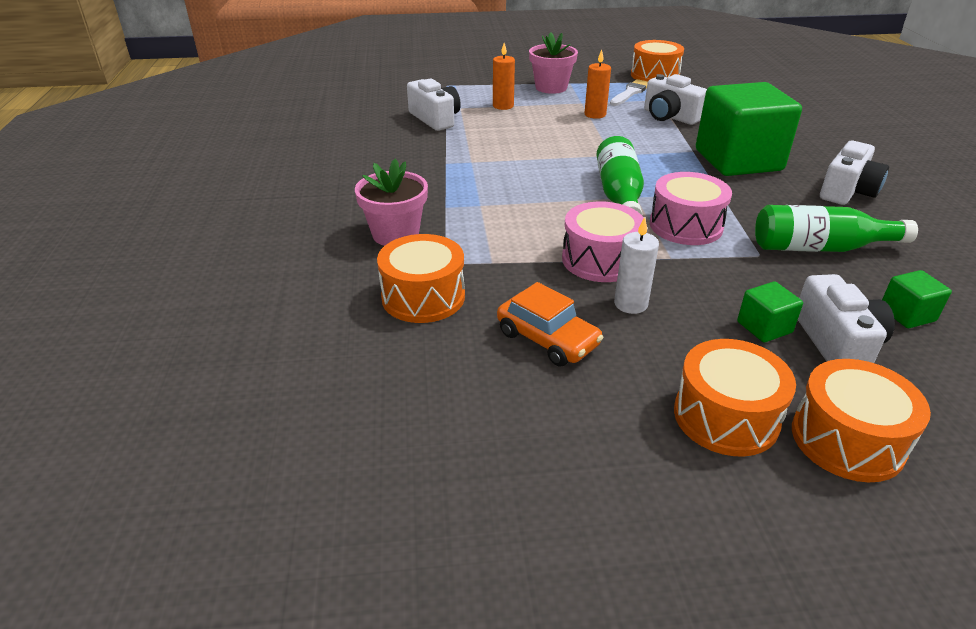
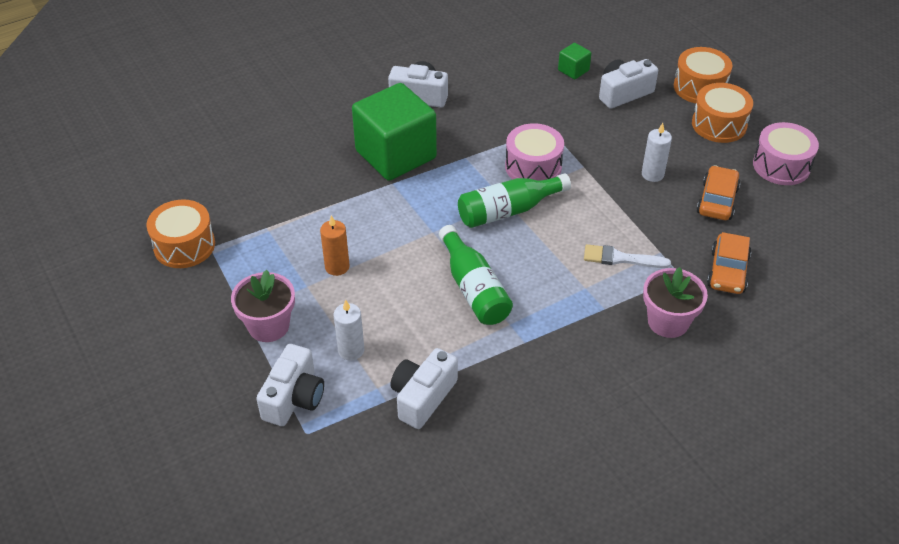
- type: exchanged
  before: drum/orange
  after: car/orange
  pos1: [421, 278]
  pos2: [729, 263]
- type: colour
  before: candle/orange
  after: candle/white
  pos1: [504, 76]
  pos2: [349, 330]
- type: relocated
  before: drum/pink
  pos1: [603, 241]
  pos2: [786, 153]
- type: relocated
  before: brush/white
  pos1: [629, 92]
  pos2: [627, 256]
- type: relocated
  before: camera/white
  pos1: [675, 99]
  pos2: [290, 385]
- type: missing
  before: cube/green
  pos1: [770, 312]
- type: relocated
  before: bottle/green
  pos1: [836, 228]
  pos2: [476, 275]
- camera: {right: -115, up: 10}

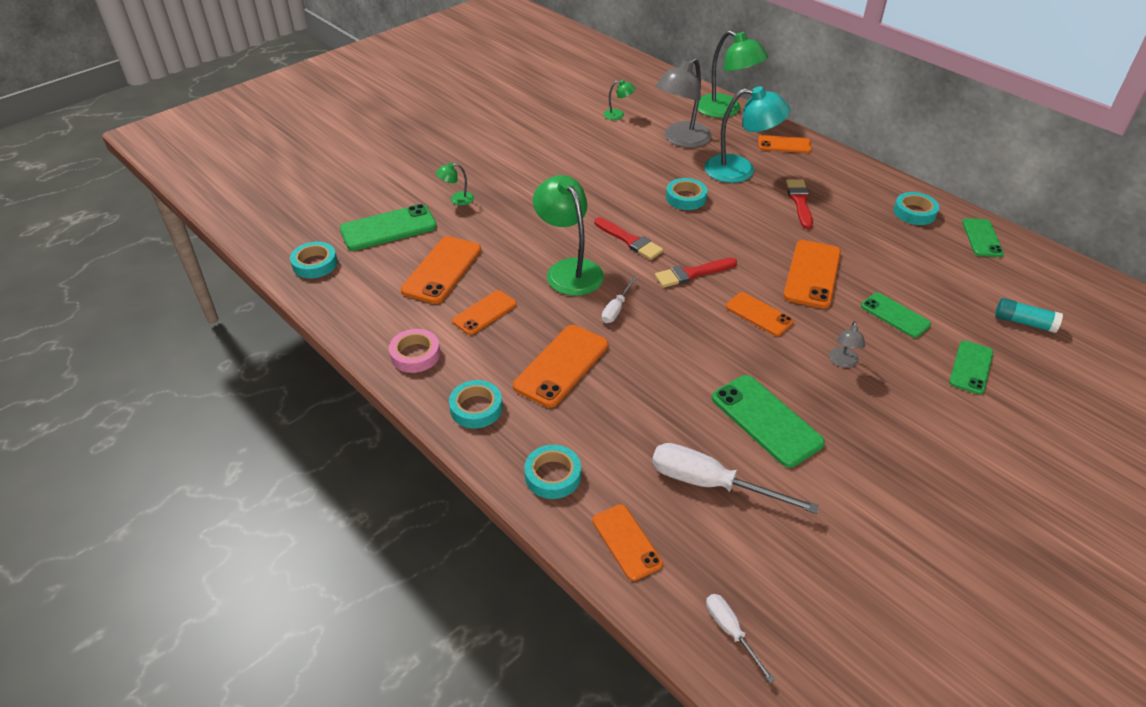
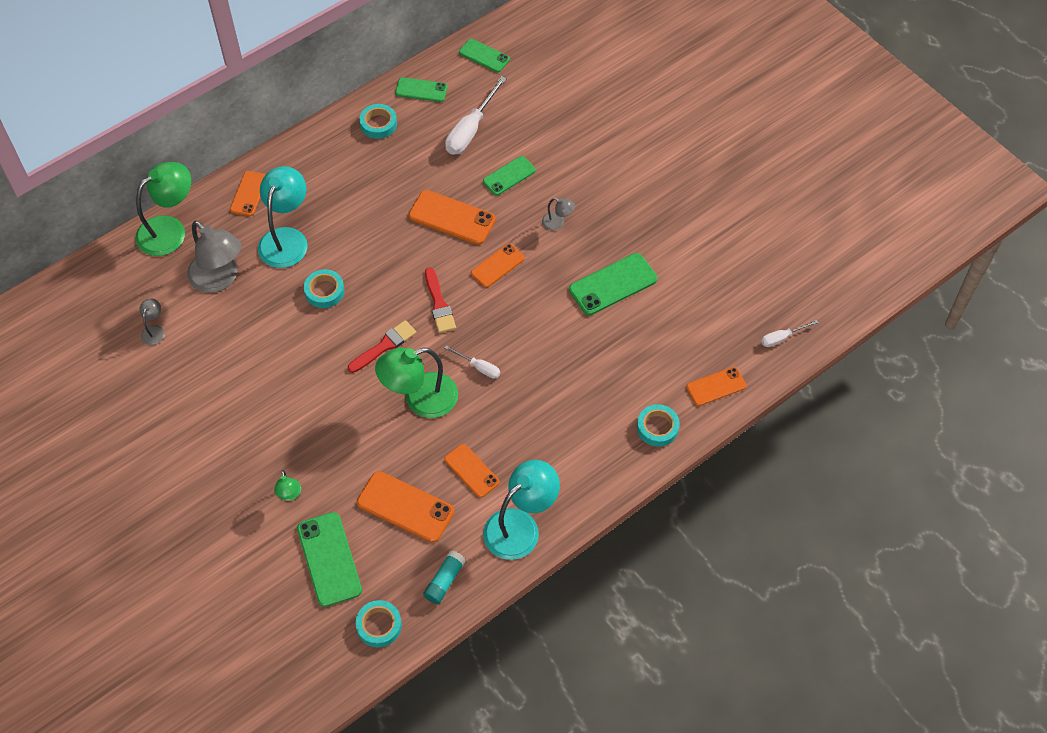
- type: exchanged
  before: tape/pink
  after: lamp/turquoise
  pos1: [414, 351]
  pos2: [521, 510]
- type: missing
  before: tape/turquoise
  pos1: [476, 404]
- type: missing
  before: phone/orange
  pos1: [560, 366]
- type: colour
  before: lamp/green
  after: lamp/grey
  pos1: [619, 100]
  pos2: [152, 321]
- type: relocated
  before: screwdriver/white
  pos1: [735, 478]
  pos2: [476, 115]
- type: missing
  before: brush/red
  pos1: [799, 204]
- type: relocated
  before: phone/green
  pos1: [971, 368]
  pos2: [484, 55]
- type: relocated
  before: glue stick/turquoise
  pos1: [1029, 315]
  pos2: [444, 577]
- camera: {right: -85, up: 15}

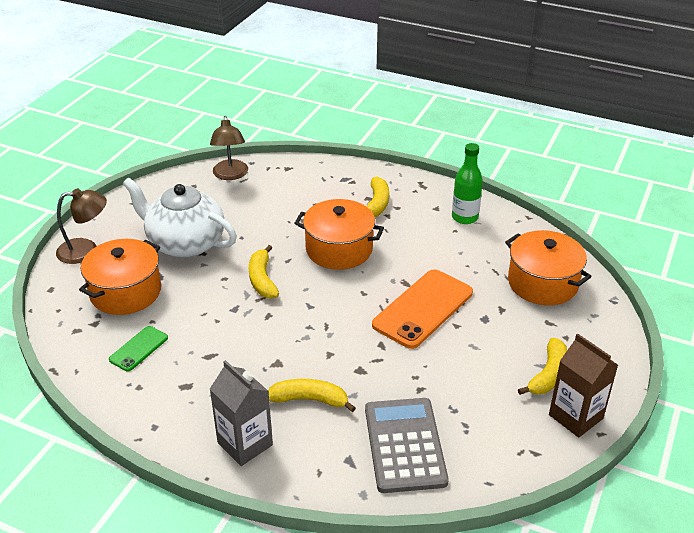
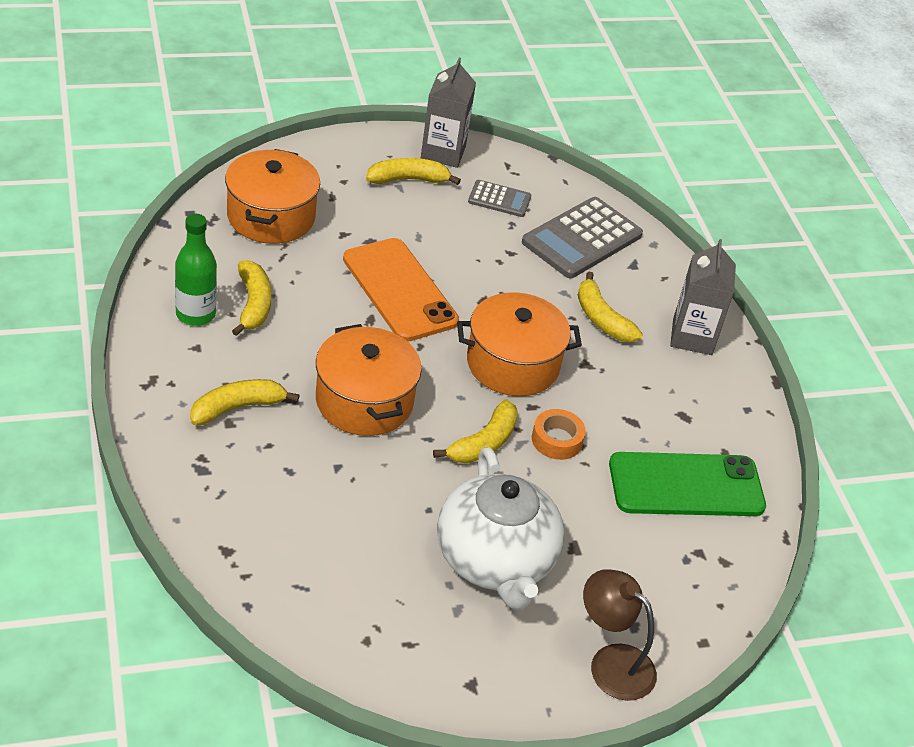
- type: relocated
  before: pot/orange
  pos1: [120, 277]
  pos2: [519, 344]
- type: size
  before: phone/green
  pos1: [138, 348]
  pos2: [687, 484]
  scale: 1.94
- type: missing
  before: lamp/brown
  pos1: [229, 148]
- type: spun
  before: phone/orange
  pos1: [422, 309]
  pos2: [401, 289]
  turn: 60
- type: colour
  before: carton/brown
  after: carton/grey
  pos1: [583, 386]
  pos2: [448, 113]
- type: appeared
  after: banana/yellow
  pos2: [251, 298]
- type: appeared
  after: calculator/grey
  pos2: [499, 198]
- type: appeared
  after: tape/orange
  pos2: [559, 434]
- camera: {right: -135, up: 5}

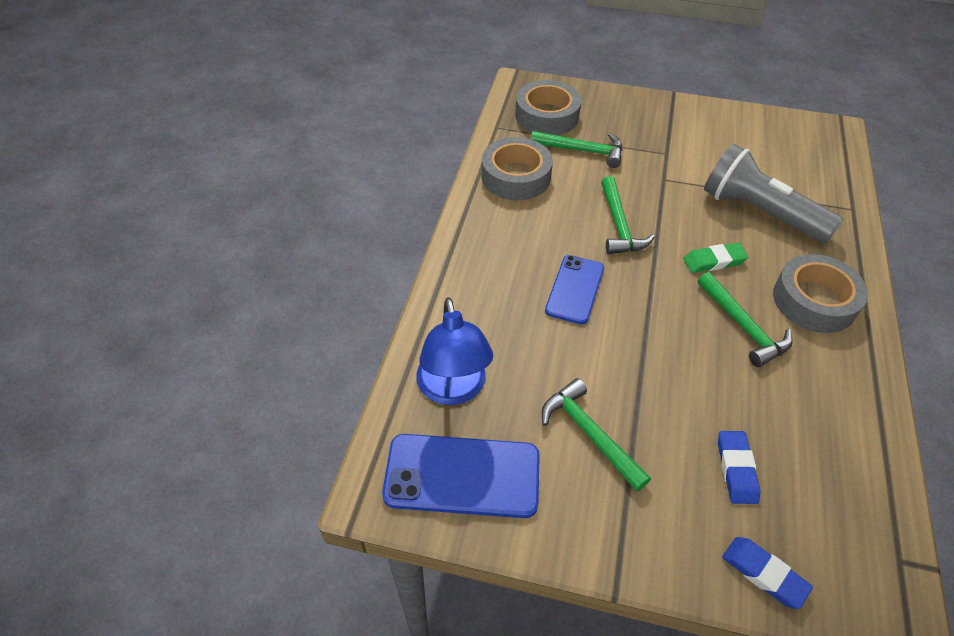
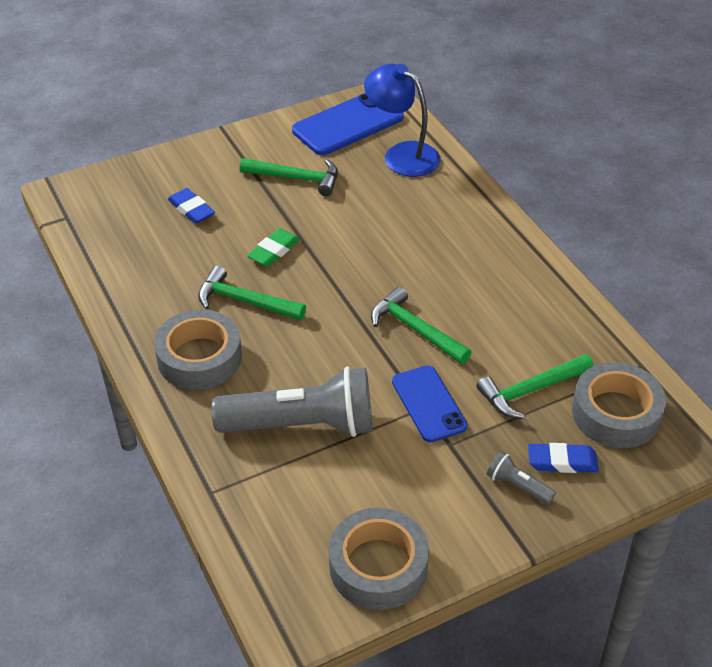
- type: relocated
  before: tape/grey
  pos1: [517, 168]
  pos2: [379, 559]
- type: relocated
  before: phone/blue
  pos1: [574, 289]
  pos2: [430, 404]
- type: relocated
  before: eraser/green
  pos1: [715, 258]
  pos2: [273, 247]
- type: relocated
  before: eraser/blue
  pos1: [767, 573]
  pos2: [563, 458]
- type: appeared
  after: flashlight/grey
  pos2: [521, 478]
- camera: {right: 140, up: -5}

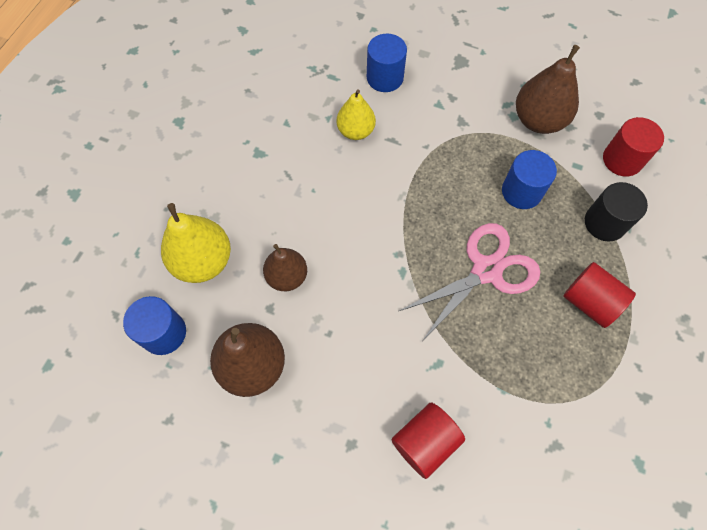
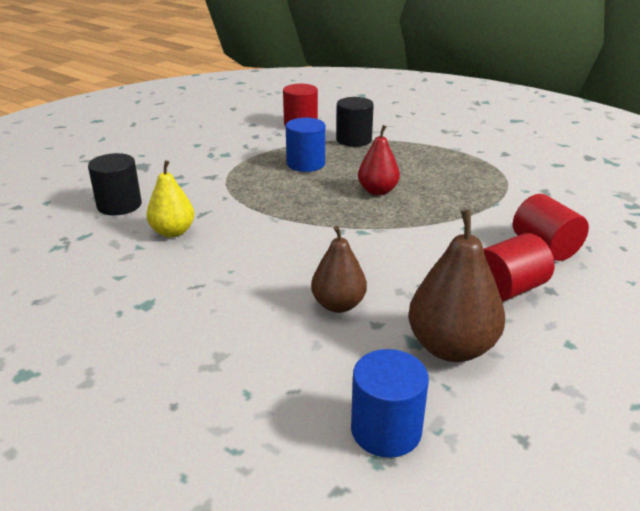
- type: missing
  before: pear/yellow
  pos1: [196, 243]
- type: colour
  before: cylinder/blue
  after: cylinder/black
  pos1: [387, 63]
  pos2: [115, 184]
- type: exchanged
  before: scissors/pink
  after: pear/red
  pos1: [469, 281]
  pos2: [379, 160]
- type: missing
  before: pear/brown
  pos1: [548, 89]
- type: relocated
  before: cylinder/red
  pos1: [599, 295]
  pos2: [519, 267]
- camera: {right: -75, up: -35}

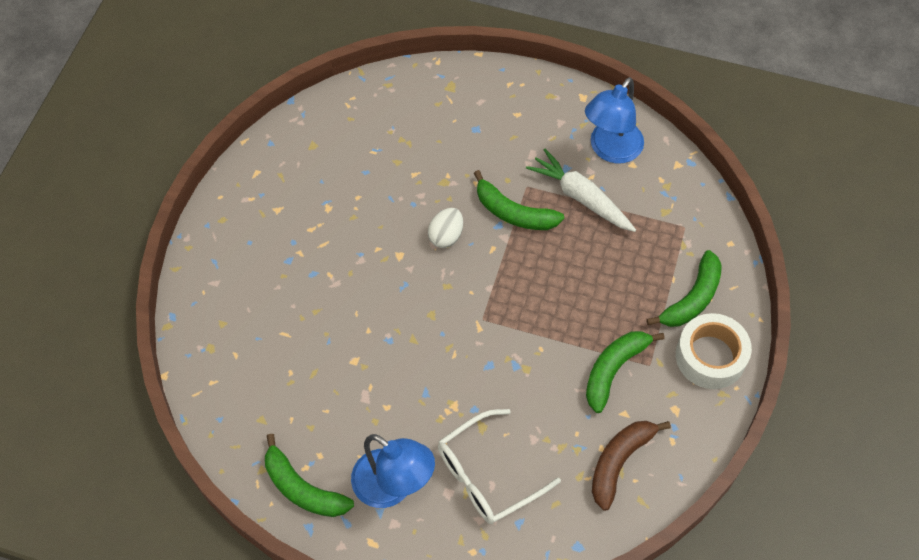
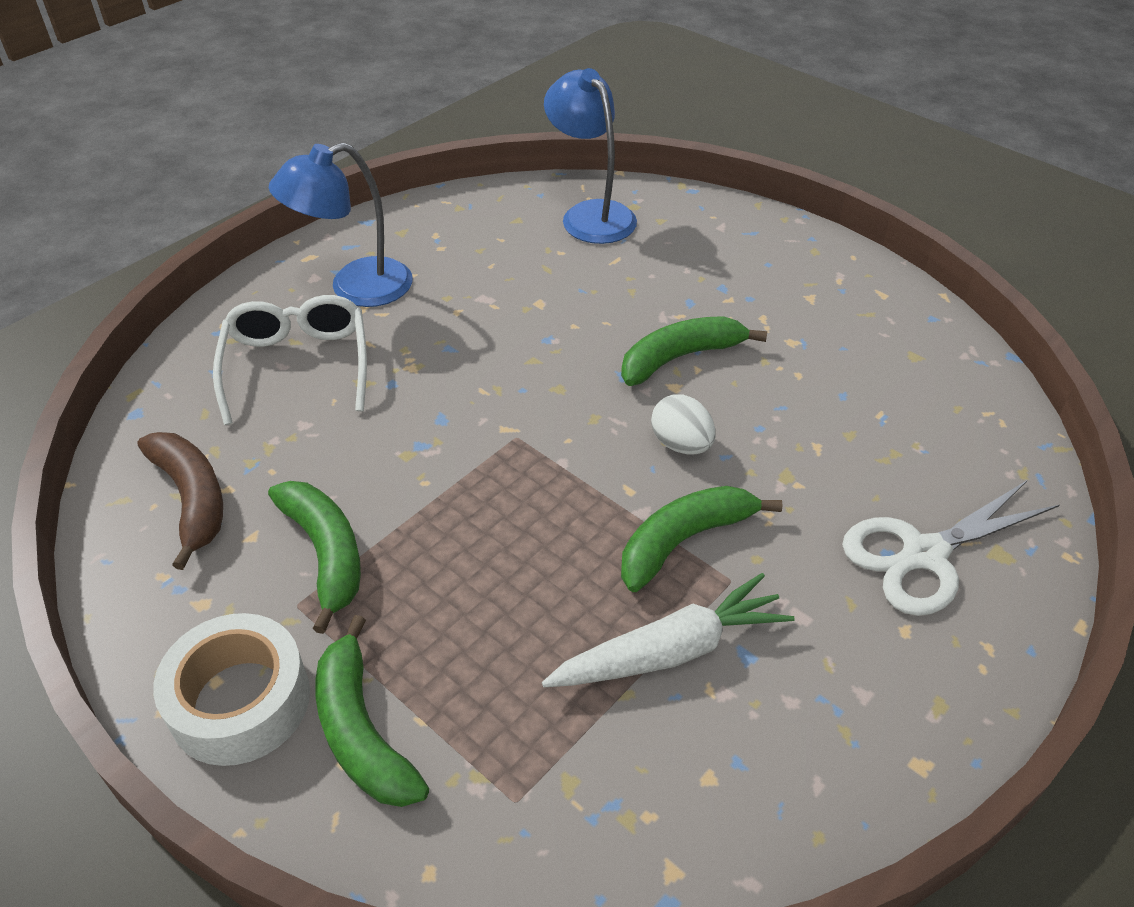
- type: relocated
  before: banana/green
  pos1: [309, 475]
  pos2: [694, 351]
- type: relocated
  before: lamp/blue
  pos1: [614, 120]
  pos2: [590, 156]
- type: appeared
  after: scissors/white
  pos2: [951, 548]
- camera: {right: 115, up: -15}

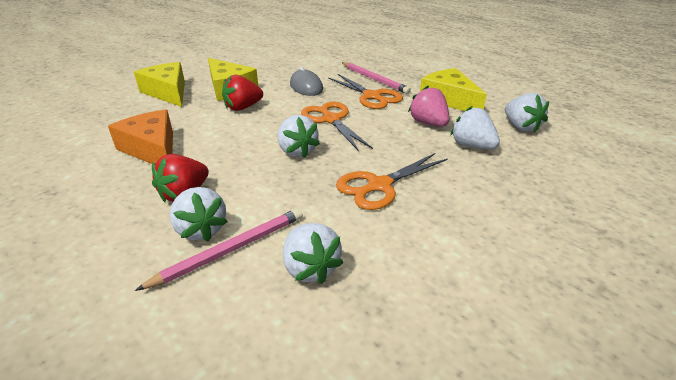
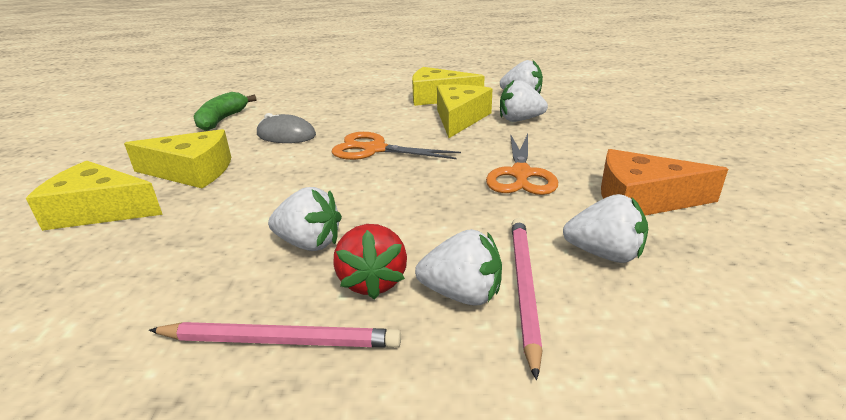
- type: relocated
  before: cheese/orange
  pos1: [140, 137]
  pos2: [664, 182]
- type: missing
  before: strawberry/red
  pos1: [242, 93]
- type: relocated
  before: strawberry/white
  pos1: [299, 136]
  pos2: [305, 219]
- type: missing
  before: scissors/orange
  pos1: [365, 91]
- type: relocated
  before: pencil/pink
  pos1: [376, 78]
  pos2: [275, 335]
- type: exchanged
  before: strawberry/pink
  after: cheese/yellow
  pos1: [429, 106]
  pos2: [464, 111]
- type: appeared
  after: banana/green
  pos2: [225, 111]
- camera: {right: -45, up: -5}

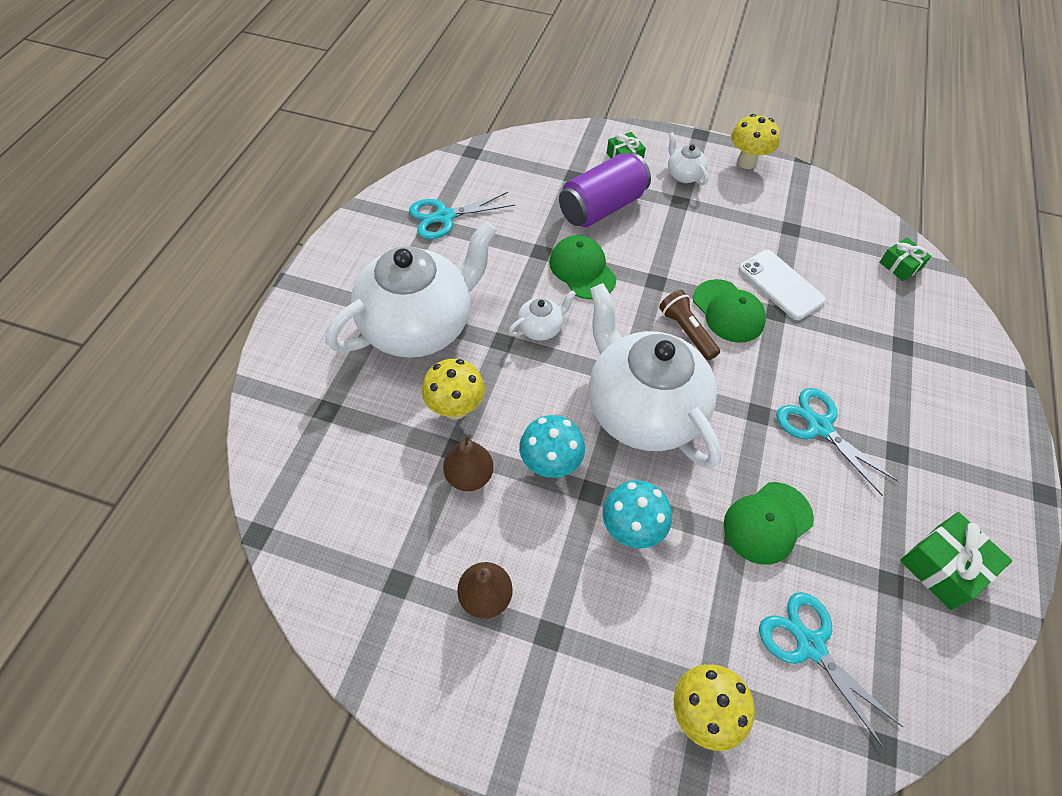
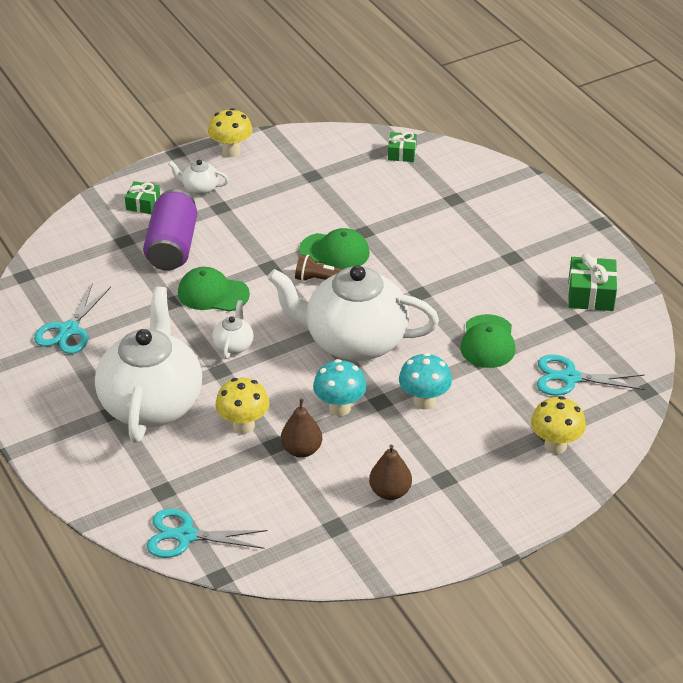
- type: missing
  before: phone/white
  pos1: [782, 285]
- type: relocated
  before: scissors/turquoise
  pos1: [837, 442]
  pos2: [207, 533]
- camera: {right: -45, up: -15}

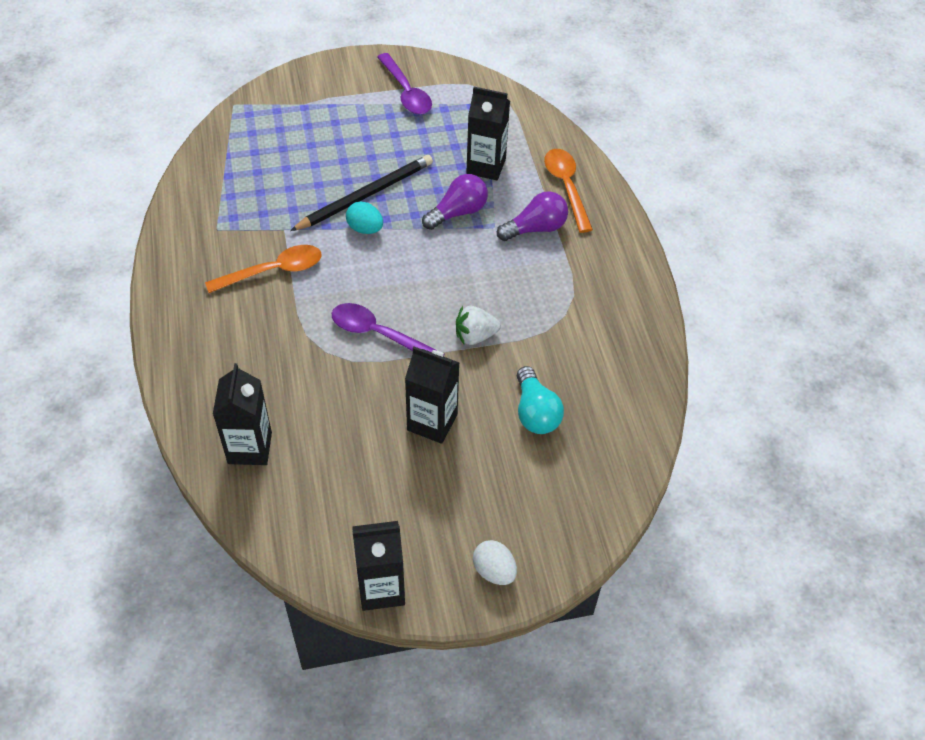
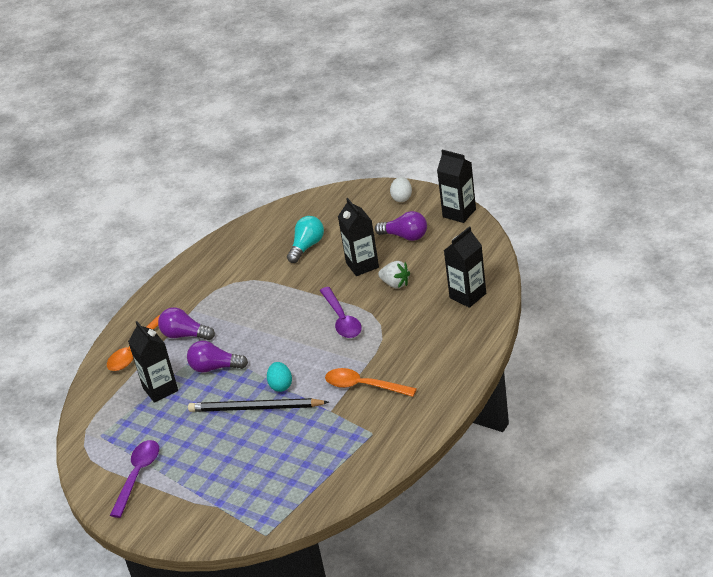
- type: relocated
  before: strawberry/white
  pos1: [478, 325]
  pos2: [394, 275]
- type: appeared
  after: light bulb/purple
  pos2: [401, 226]
- camera: {right: -130, up: -15}

